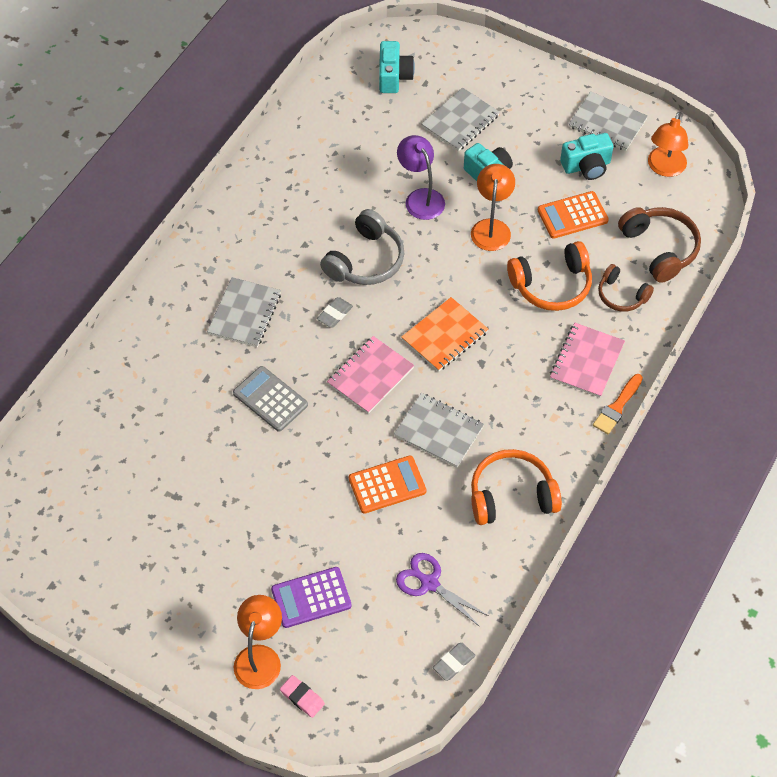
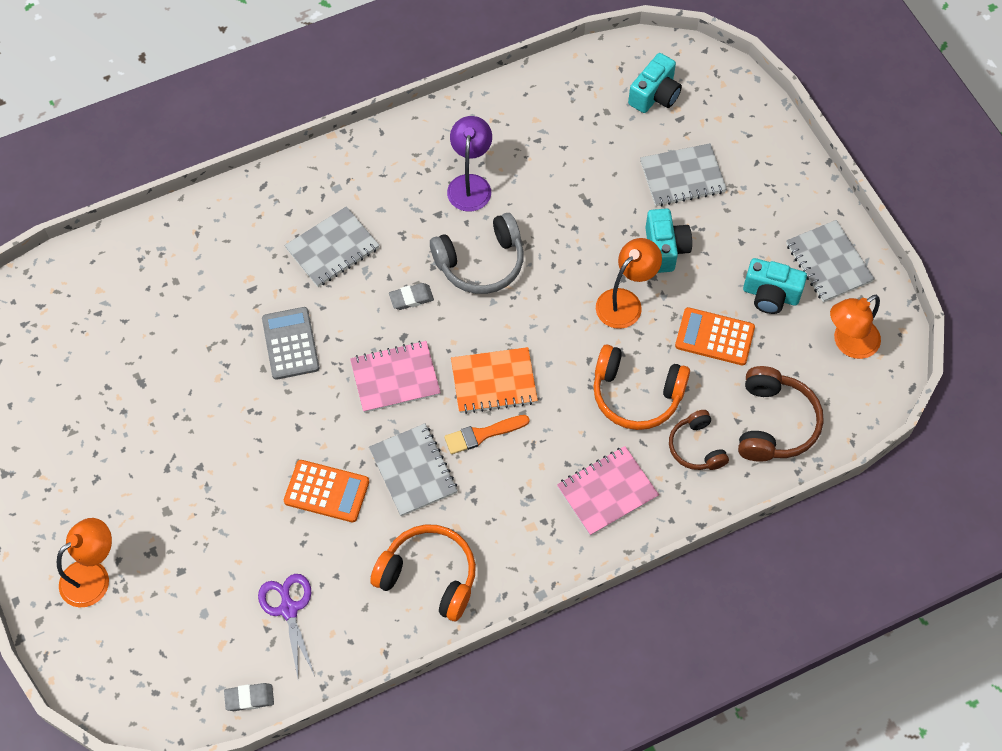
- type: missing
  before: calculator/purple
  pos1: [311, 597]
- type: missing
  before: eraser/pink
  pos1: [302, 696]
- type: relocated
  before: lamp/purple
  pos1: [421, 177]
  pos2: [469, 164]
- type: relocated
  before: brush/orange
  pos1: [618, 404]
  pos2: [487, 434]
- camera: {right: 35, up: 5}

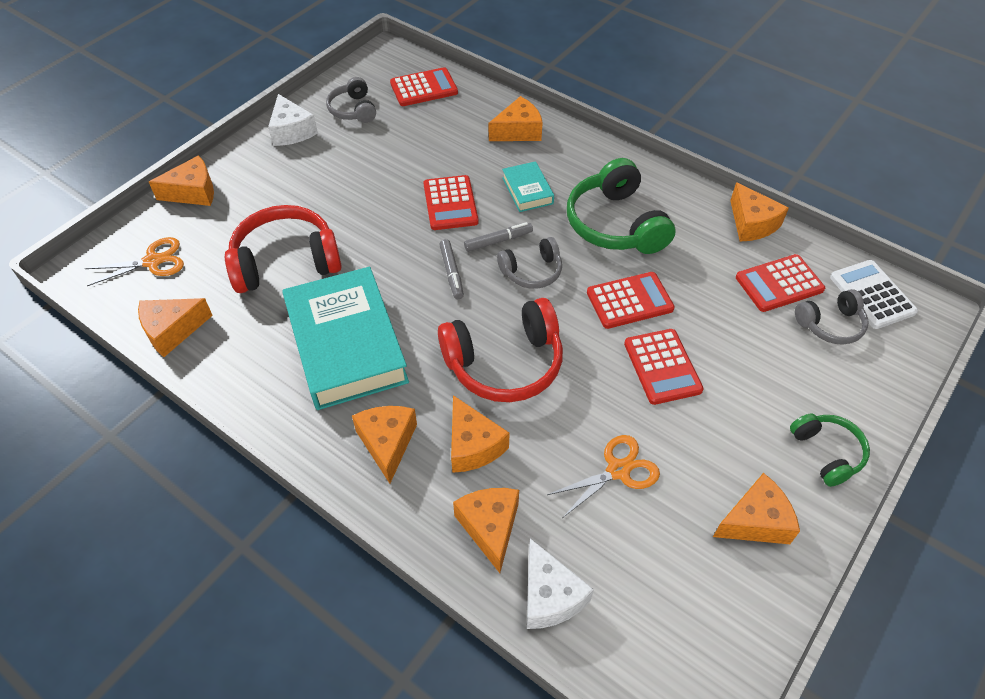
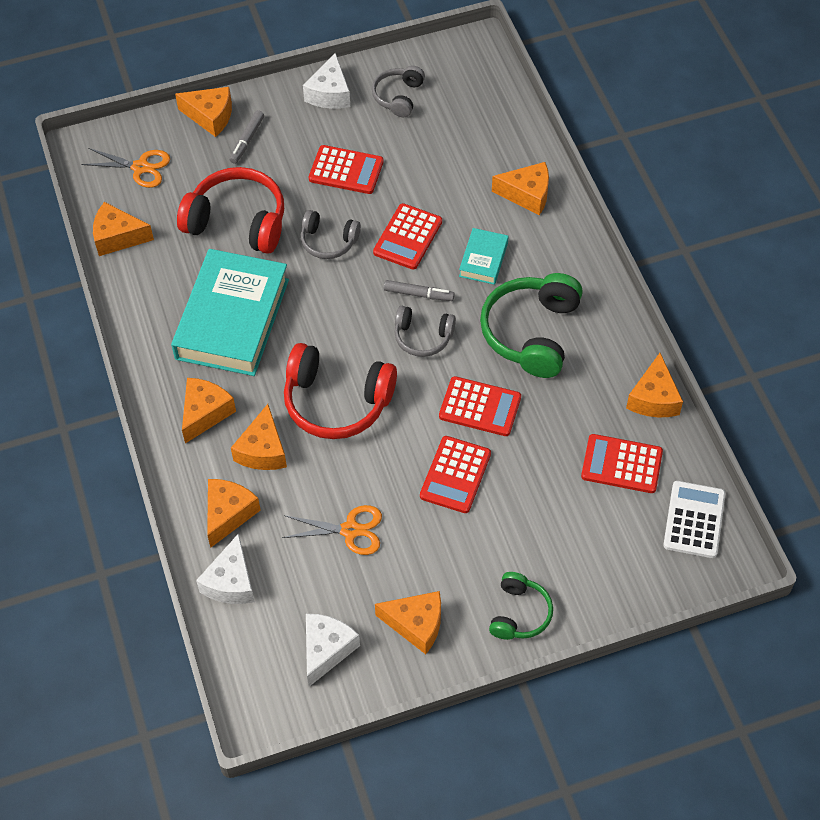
- type: relocated
  before: calculator/red
  pos1: [424, 86]
  pos2: [346, 169]
- type: relocated
  before: marker/grey
  pos1: [451, 269]
  pos2: [246, 137]
- type: relocated
  before: headphones/grey
  pos1: [832, 316]
  pos2: [331, 234]
- type: appeared
  after: cheese/white
  pos2: [333, 650]
- camera: {right: 35, up: 5}

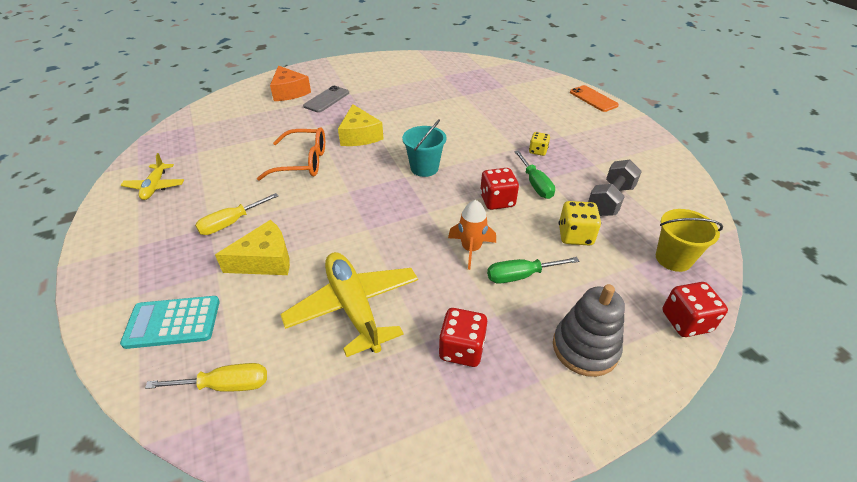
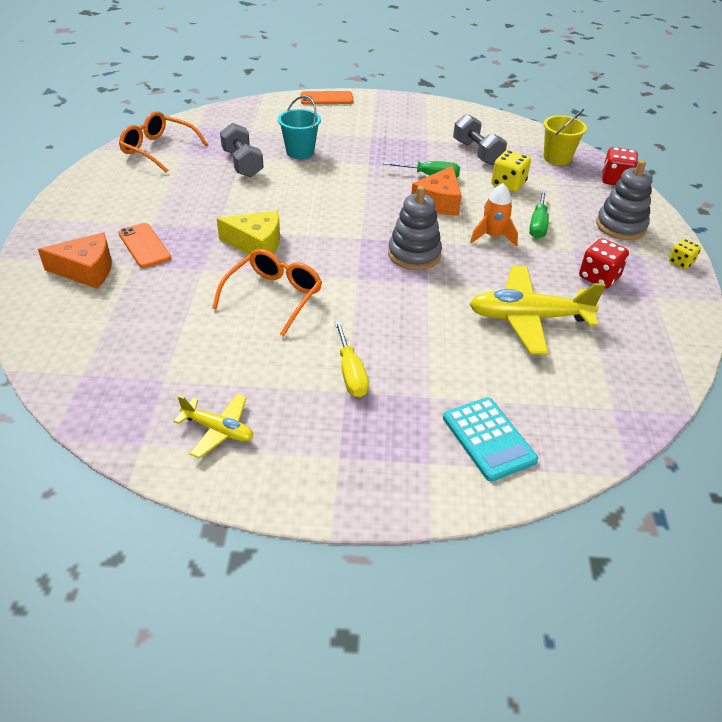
- type: spun
  before: calculator/turquoise
  pos1: [170, 322]
  pos2: [490, 439]
  turn: -45
- type: missing
  before: screwdriver/yellow
  pos1: [206, 377]
- type: missing
  before: cheese/yellow
  pos1: [252, 247]
- type: colour
  before: phone/grey
  after: phone/orange
  pos1: [326, 99]
  pos2: [145, 245]
- type: relocated
  before: bucket/turquoise
  pos1: [424, 148]
  pos2: [299, 127]
- type: exchanged
  before: dice/red
  after: cheese/orange
  pos1: [499, 189]
  pos2: [436, 191]
- type: relocated
  before: dice/yellow
  pos1: [539, 144]
  pos2: [685, 254]
- type: appeared
  after: glasses/orange
  pos2: [163, 142]
- type: appeared
  after: dumbbell/grey
  pos2: [242, 150]
- type: appeared
  after: stacking toy/grey
  pos2: [415, 228]
- camera: {right: -65, up: 0}

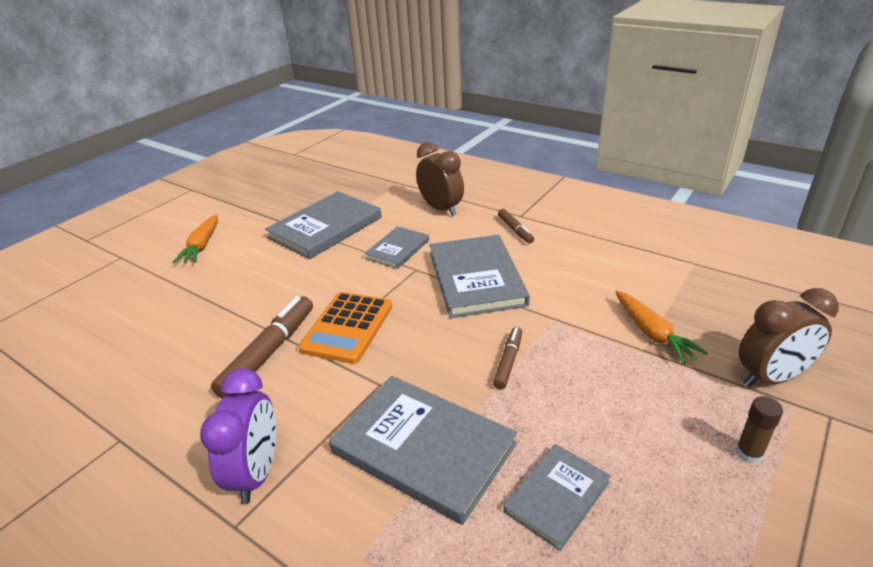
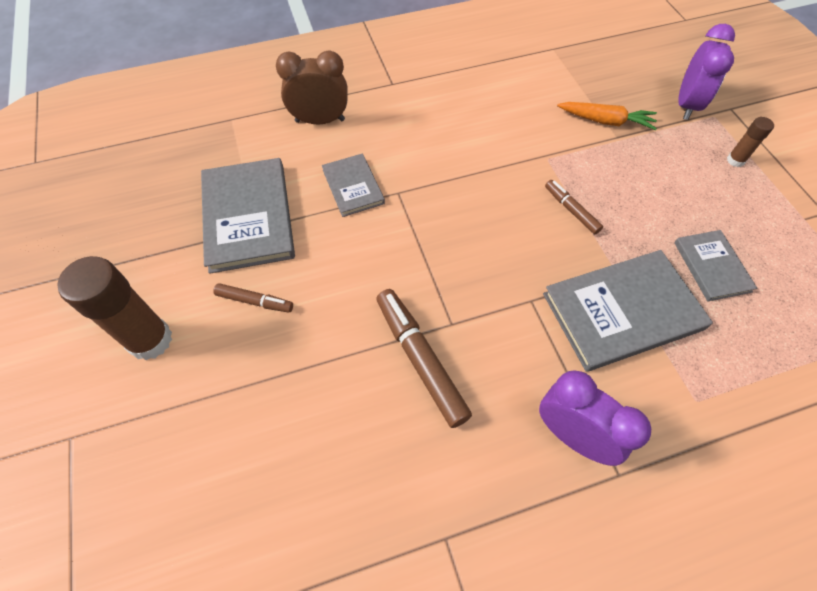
- type: exchanged
  before: carrot/orange
  after: glue stick/brown
  pos1: [195, 239]
  pos2: [114, 308]
- type: missing
  before: calculator/orange
  pos1: [345, 328]
- type: missing
  before: book/grey
  pos1: [480, 276]
- type: relocated
  before: marker/brown
  pos1: [516, 226]
  pos2: [253, 298]
- type: colour
  before: clock/brown
  after: clock/purple
  pos1: [789, 337]
  pos2: [706, 72]
- camera: {right: -55, up: 25}

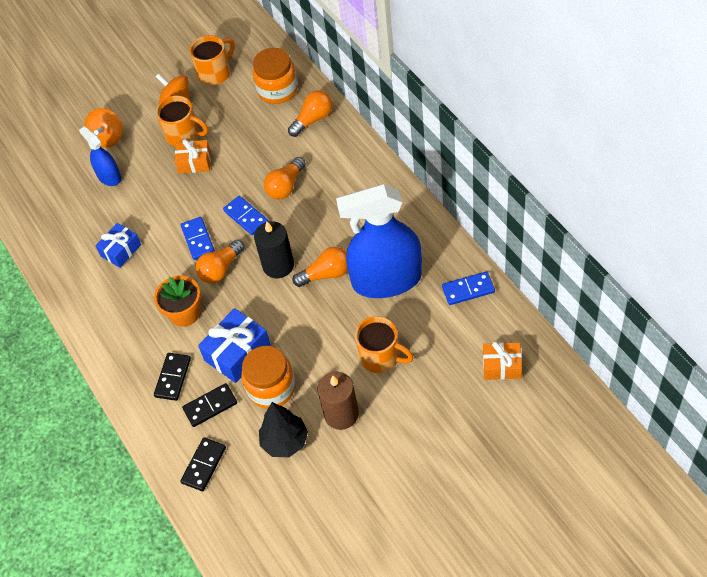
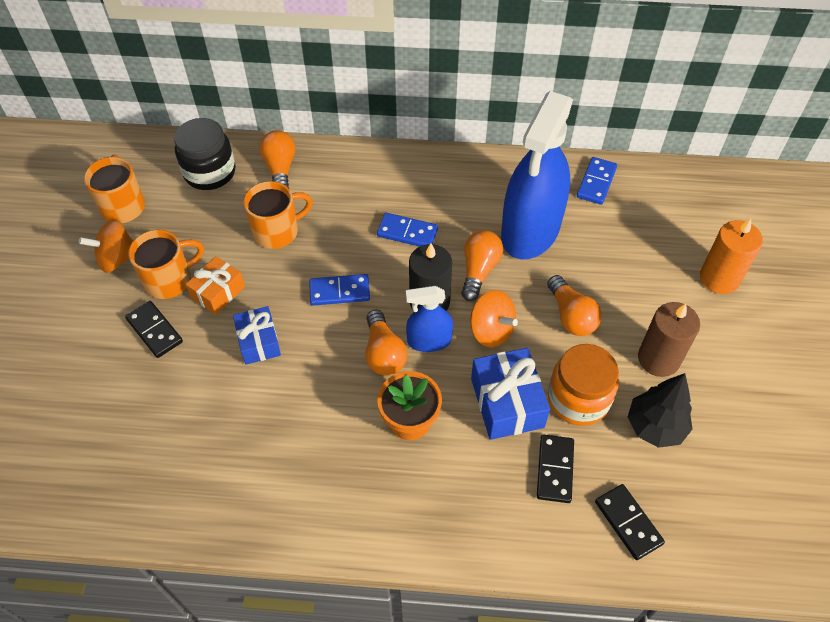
- type: relocated
  before: spray bottle/blue
  pos1: [100, 156]
  pos2: [429, 319]
- type: relocated
  before: spinning top/orange
  pos1: [103, 128]
  pos2: [494, 318]
- type: relocated
  before: gift/blue
  pos1: [118, 245]
  pos2: [257, 335]
- type: relocated
  before: domino/black
  pos1: [172, 377]
  pos2: [154, 329]
- type: relocated
  before: domino/blue
  pos1: [198, 238]
  pos2: [407, 230]
- type: colour
  before: jar/orange
  after: jar/black
  pos1: [275, 76]
  pos2: [205, 154]
- type: relocated
  before: light bulb/orange
  pos1: [285, 178]
  pos2: [574, 305]
- type: relocated
  before: mug/orange
  pos1: [384, 344]
  pos2: [278, 215]
- type: missing
  before: gift/orange
  pos1: [502, 360]
- type: appeared
  after: candle/orange
  pos2: [731, 256]
- camera: {right: -60, up: 0}

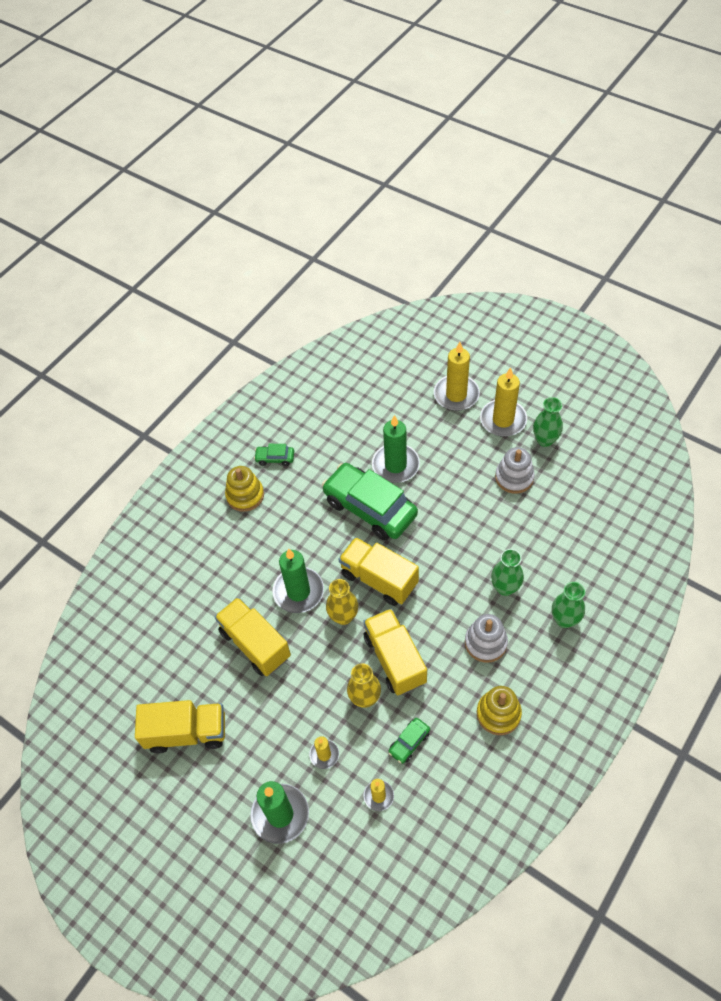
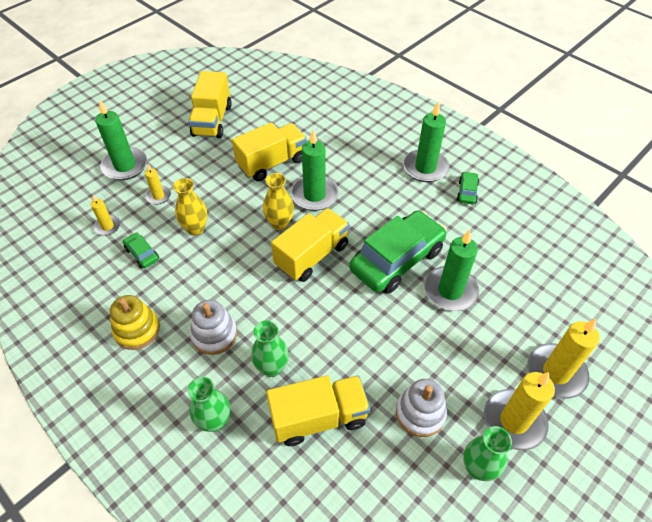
- type: exchanged
  before: stacking toy/yellow
  after: candle/green
  pos1: [244, 489]
  pos2: [426, 142]
- type: relocated
  before: truck/yellow
  pos1: [395, 652]
  pos2: [318, 410]
- camera: {right: 95, up: -5}

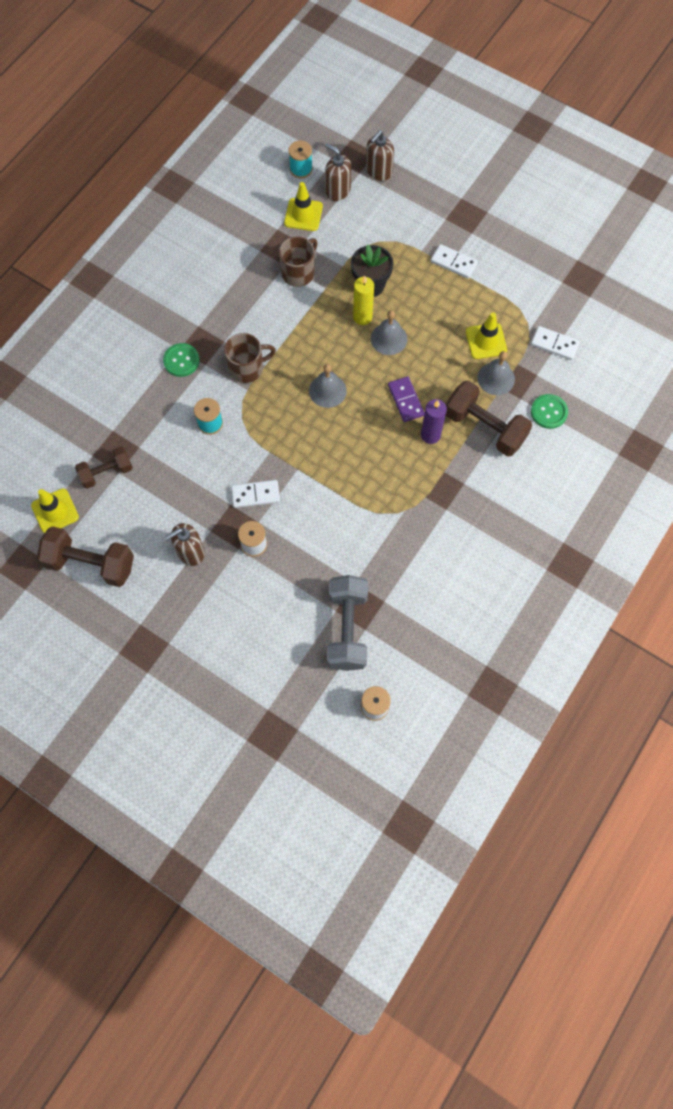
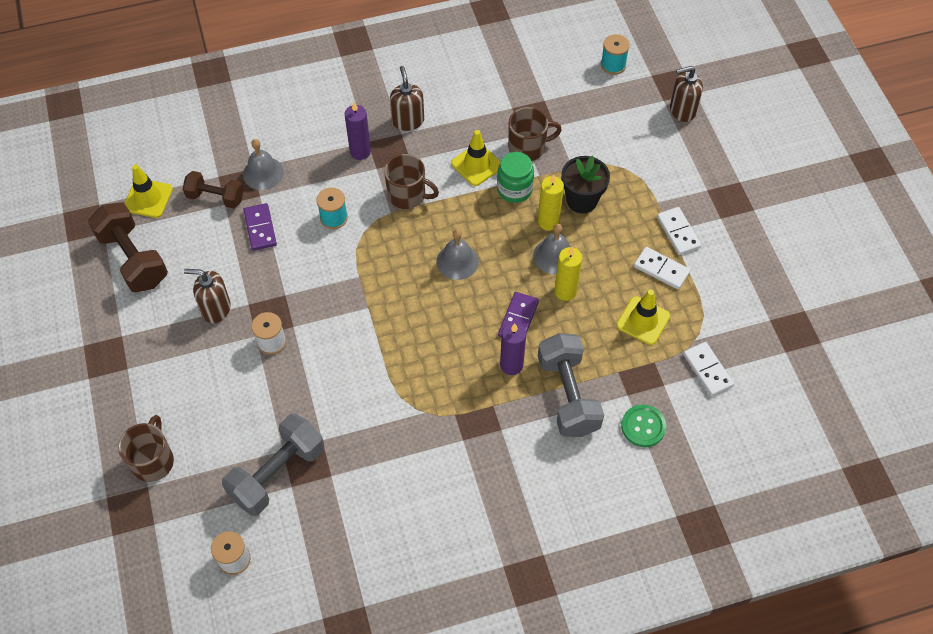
- type: exchanged
  before: button/green
  after: candle/purple
  pos1: [181, 360]
  pos2: [358, 131]
- type: relocated
  before: domino/white
  pos1: [255, 494]
  pos2: [662, 268]
- type: relocated
  before: traffic cone/yellow
  pos1: [303, 206]
  pos2: [476, 158]
- type: relocated
  before: soap dispenser/brown
  pos1: [338, 172]
  pos2: [407, 98]
- type: colour
  before: dumbbell/brown
  after: dumbbell/grey
  pos1: [489, 418]
  pos2: [571, 385]
- type: relocated
  before: bell/grey
  pos1: [496, 373]
  pos2: [263, 164]
- type: appeared
  after: mug/brown
  pos2: [146, 448]
- type: appeared
  after: domino/purple
  pos2: [260, 227]
- type: appeared
  after: jar/green
  pos2: [515, 177]
- type: appeared
  after: candle/yellow
  pos2: [568, 274]
- camera: {right: 40, up: -10}

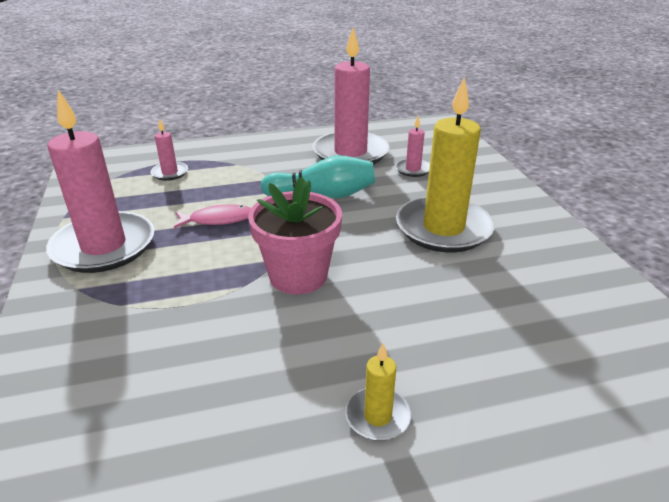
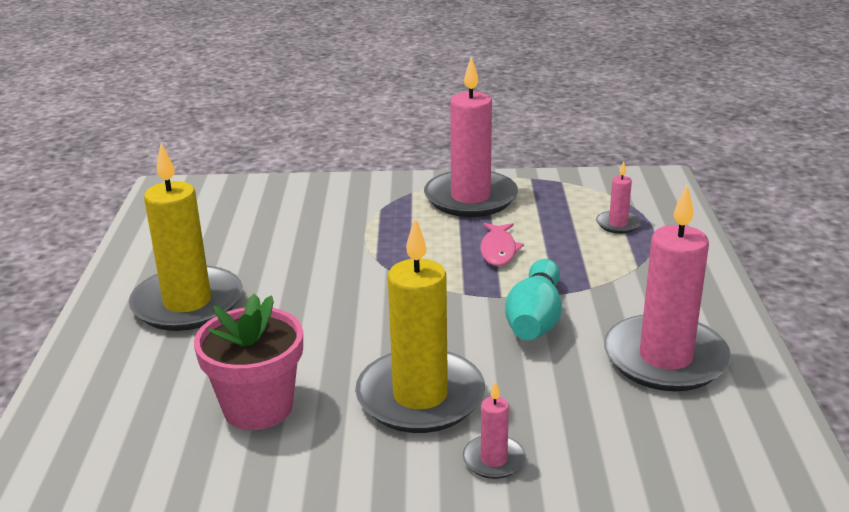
- type: relocated
  before: flower pot/pink
  pos1: [295, 235]
  pos2: [248, 362]
- type: size
  before: candle/yellow
  pos1: [378, 392]
  pos2: [186, 237]
  scale: 2.24
- type: relocated
  before: candle/pink
  pos1: [412, 146]
  pos2: [494, 430]
- camera: {right: 105, up: -5}

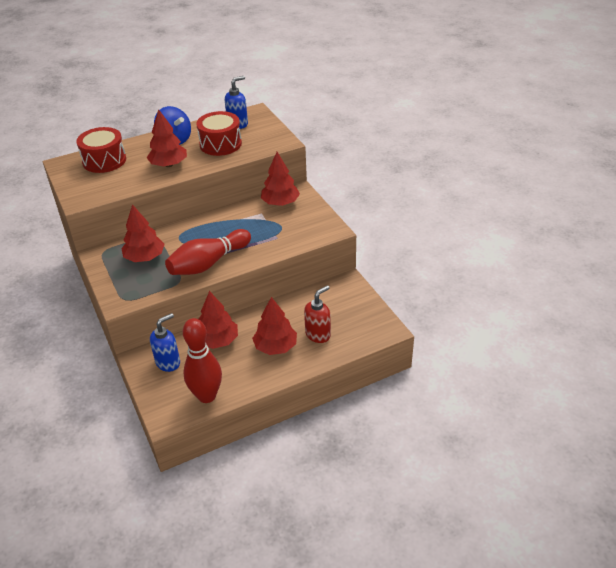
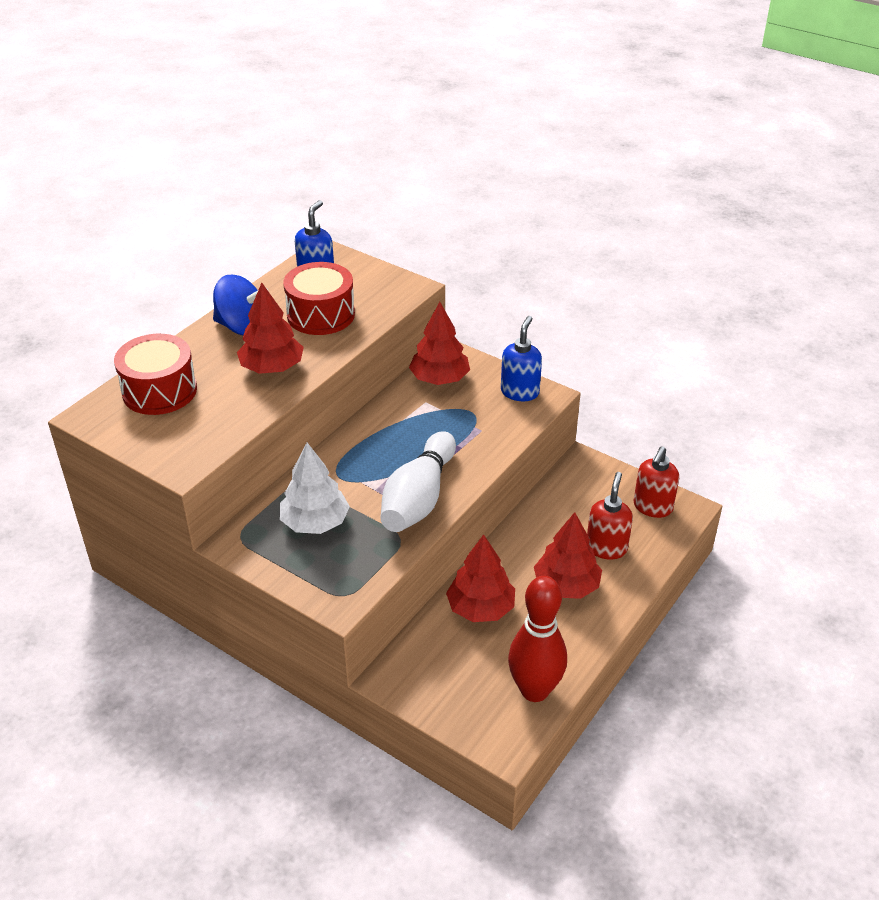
- type: colour
  before: tree/red
  after: tree/white
  pos1: [143, 233]
  pos2: [315, 488]
- type: relocated
  before: soap dispenser/blue
  pos1: [165, 342]
  pos2: [521, 358]
- type: colour
  before: bowling pin/red
  after: bowling pin/white
  pos1: [208, 252]
  pos2: [418, 481]
- type: appeared
  after: soap dispenser/red
  pos2: [656, 482]
- camera: {right: -30, up: 0}

